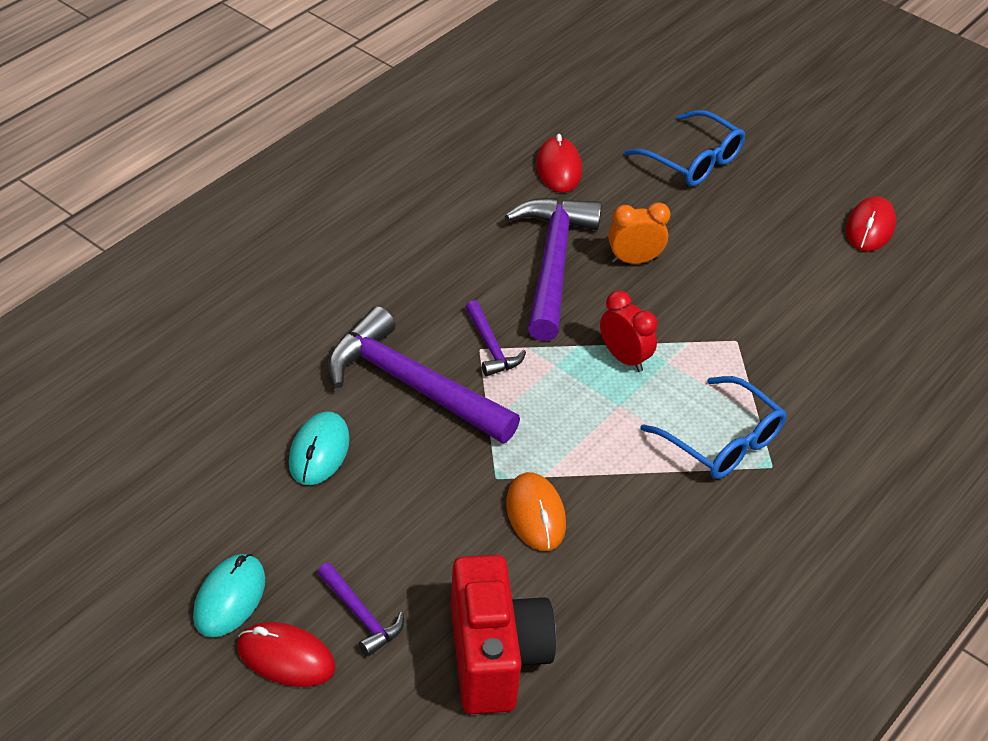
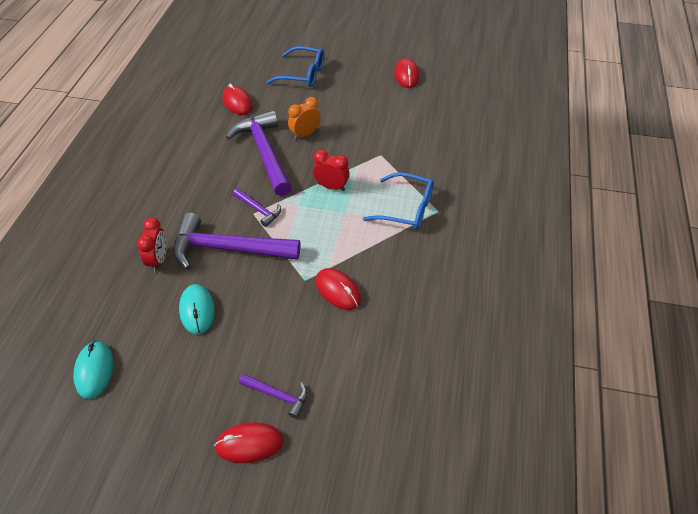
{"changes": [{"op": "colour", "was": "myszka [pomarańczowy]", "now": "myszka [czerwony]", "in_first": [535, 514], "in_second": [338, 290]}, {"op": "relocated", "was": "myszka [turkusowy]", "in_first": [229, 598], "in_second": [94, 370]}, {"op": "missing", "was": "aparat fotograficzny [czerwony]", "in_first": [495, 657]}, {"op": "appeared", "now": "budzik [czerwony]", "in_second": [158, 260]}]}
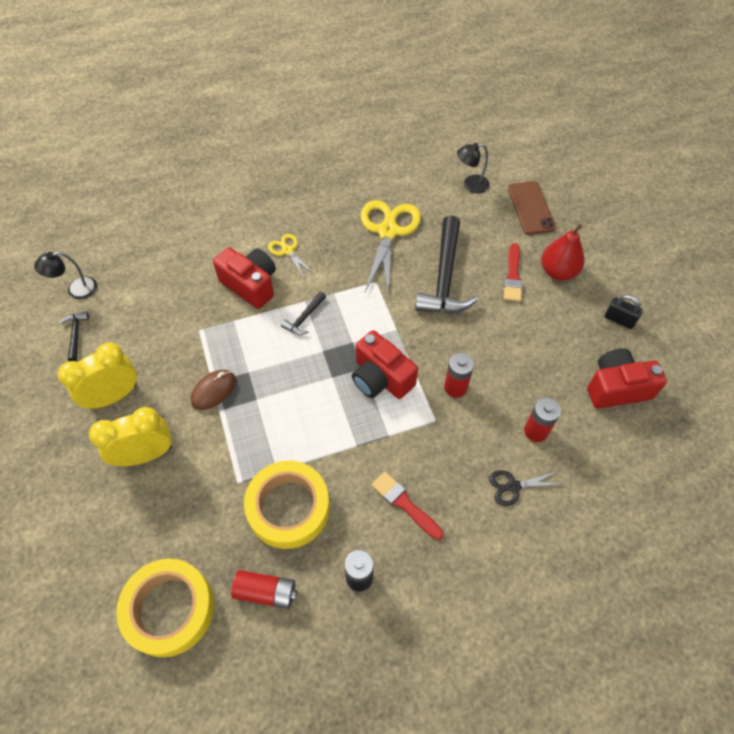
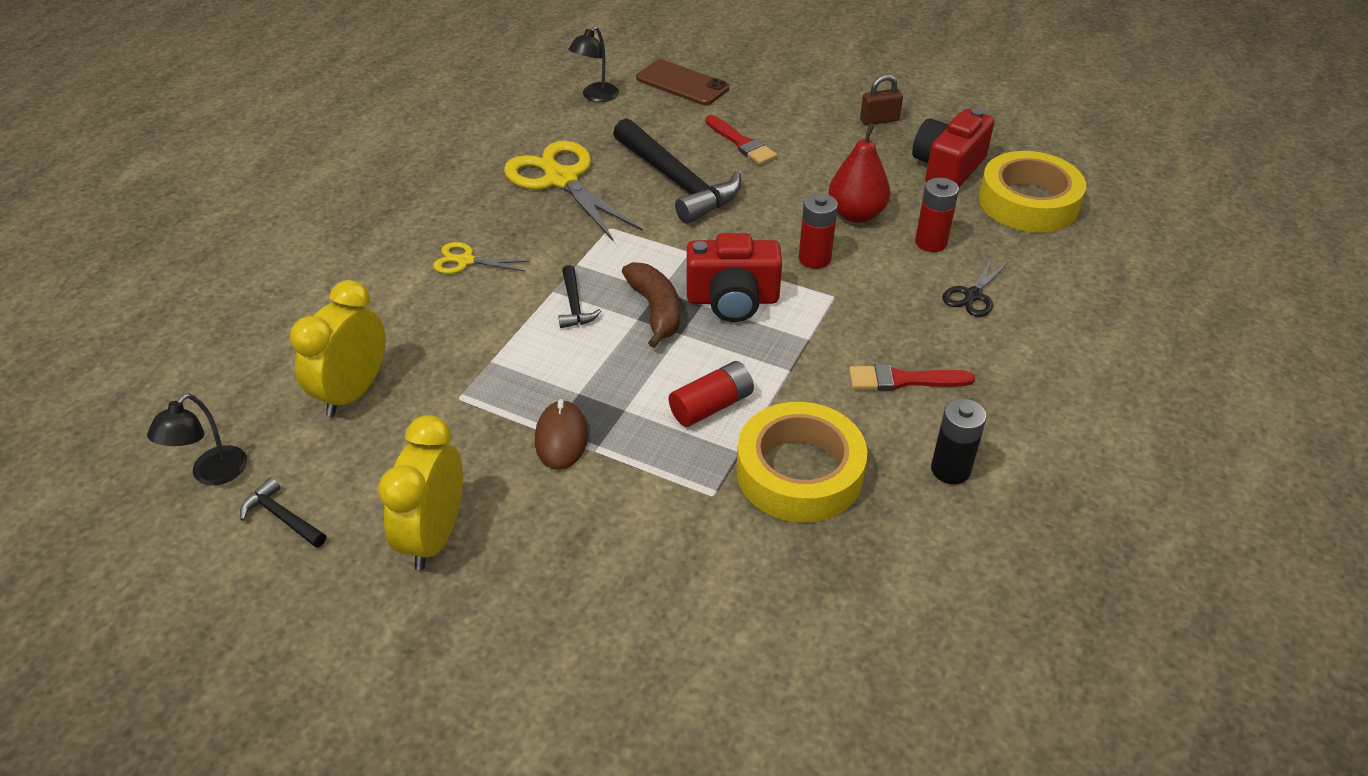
{"changes": [{"op": "relocated", "was": "gruszka [czerwony]", "in_first": [558, 271], "in_second": [856, 214]}, {"op": "missing", "was": "aparat fotograficzny [czerwony]", "in_first": [250, 285]}, {"op": "colour", "was": "kłódka [czarny]", "now": "kłódka [brązowy]", "in_first": [619, 320], "in_second": [879, 120]}, {"op": "relocated", "was": "budzik [żółty]", "in_first": [145, 455], "in_second": [353, 392]}, {"op": "relocated", "was": "taśma klejąca [żółty]", "in_first": [169, 609], "in_second": [1028, 202]}, {"op": "relocated", "was": "bateria [czerwony]", "in_first": [266, 592], "in_second": [711, 406]}, {"op": "appeared", "now": "banan [brązowy]", "in_second": [656, 310]}]}
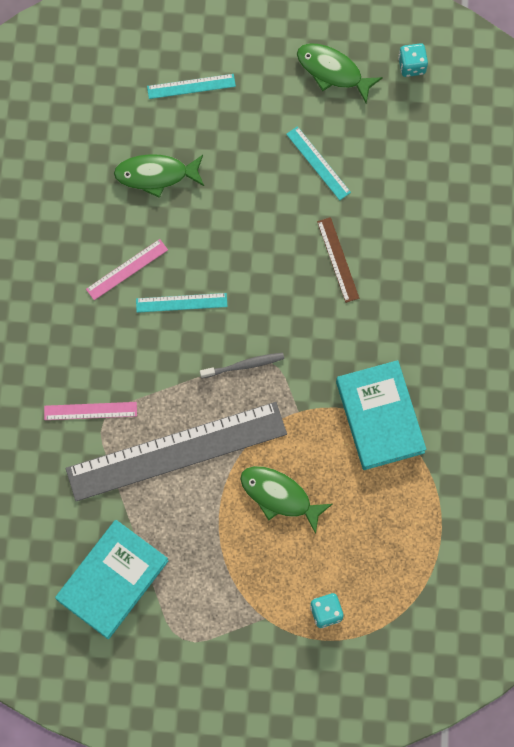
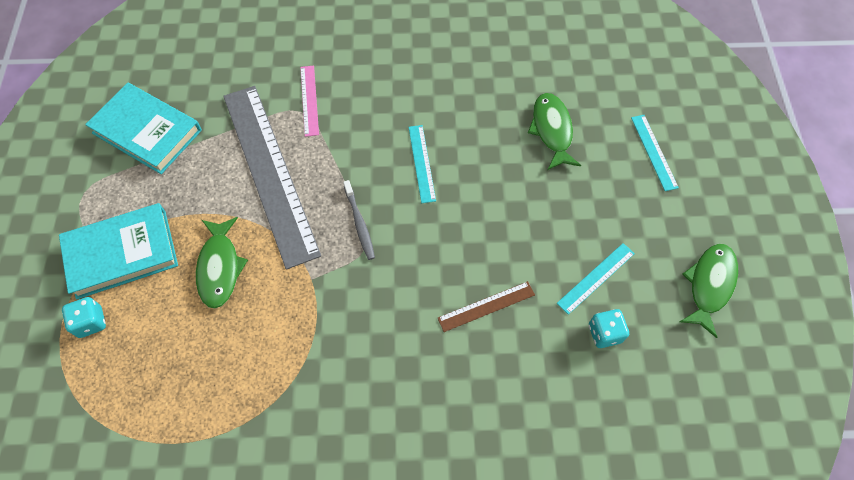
{"changes": [{"op": "relocated", "was": "kostka do gry [turkusowy]", "in_first": [411, 66], "in_second": [604, 333]}, {"op": "missing", "was": "linijka [różowy]", "in_first": [127, 269]}, {"op": "relocated", "was": "książka [turkusowy]", "in_first": [380, 417], "in_second": [122, 253]}, {"op": "spun", "was": "ryba [zielony]", "in_first": [279, 496], "in_second": [220, 267], "clockwise": 150}]}
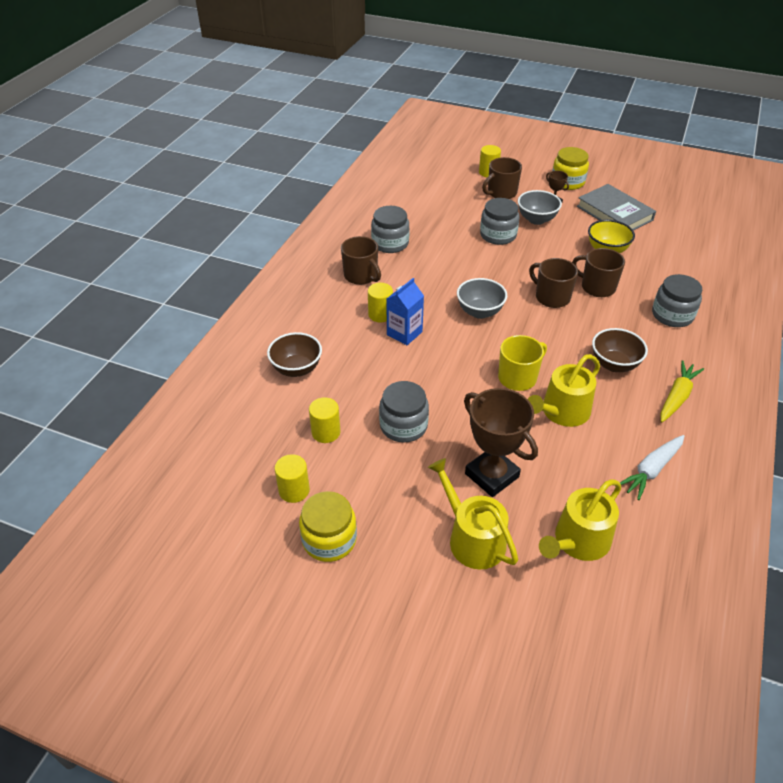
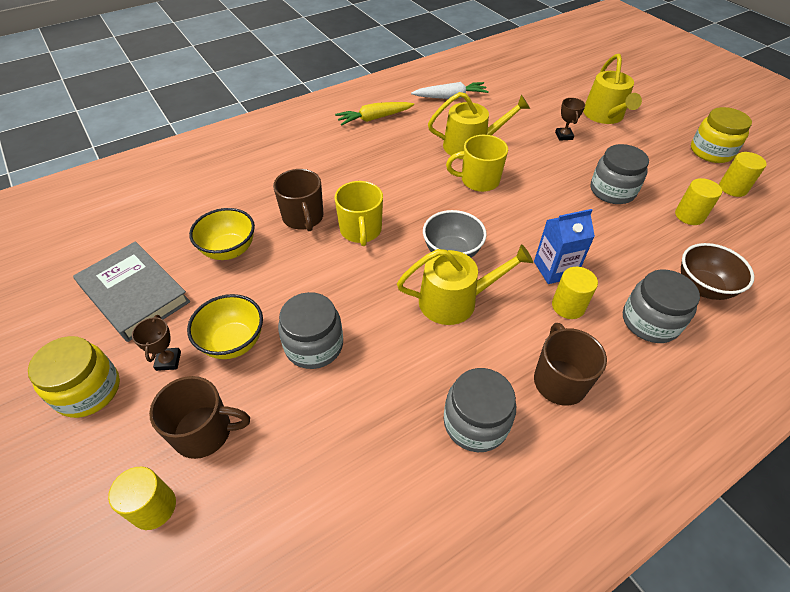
{"changes": [{"op": "spun", "was": "książka [szary]", "in_first": [614, 213], "in_second": [134, 294], "clockwise": -45}, {"op": "colour", "was": "miska [szary]", "now": "miska [żółty]", "in_first": [536, 219], "in_second": [233, 342]}, {"op": "colour", "was": "kubek [brązowy]", "now": "kubek [żółty]", "in_first": [551, 297], "in_second": [361, 230]}, {"op": "relocated", "was": "słoik [szary]", "in_first": [672, 315], "in_second": [650, 321]}, {"op": "missing", "was": "miska [brązowy]", "in_first": [614, 364]}, {"op": "size", "was": "puchar [brązowy]", "in_first": [491, 475], "in_second": [564, 136], "ratio": 0.46}, {"op": "relocated", "was": "konewka [żółty]", "in_first": [578, 541], "in_second": [455, 301]}]}
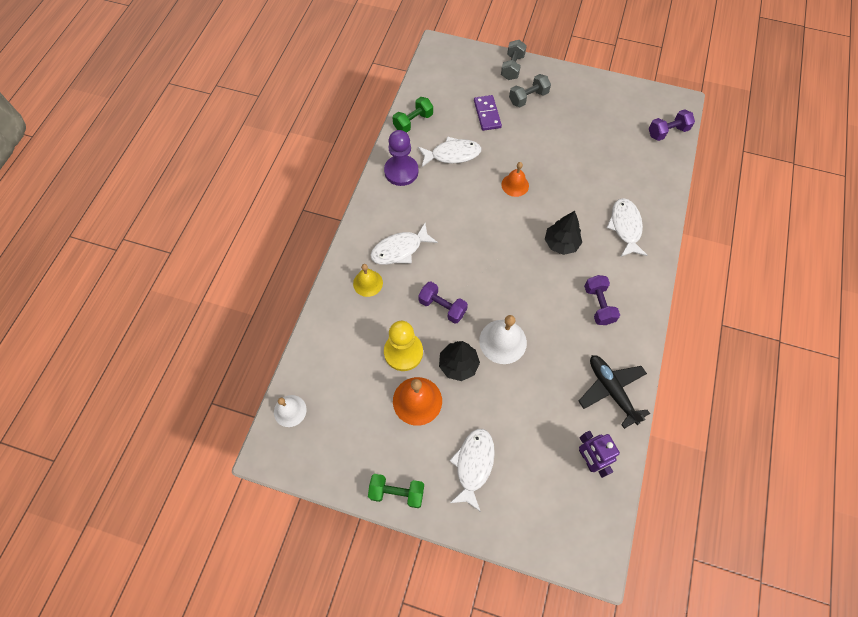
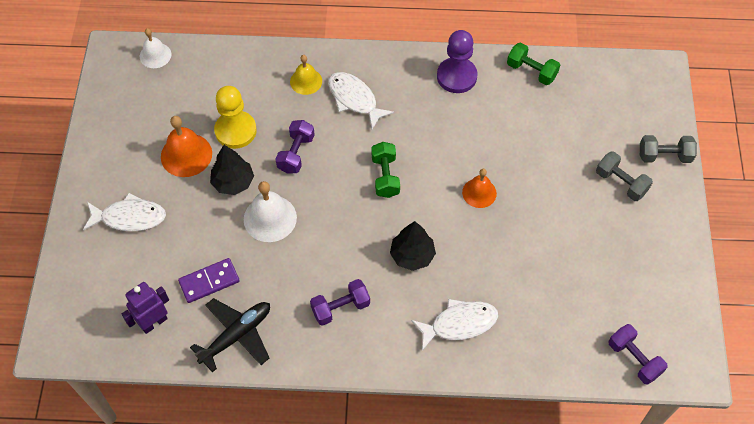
{"changes": [{"op": "relocated", "was": "kostka domina [fioletowy]", "in_first": [487, 114], "in_second": [209, 282]}, {"op": "missing", "was": "ryba [biały]", "in_first": [452, 154]}, {"op": "relocated", "was": "hantel [zielony]", "in_first": [397, 492], "in_second": [385, 176]}]}
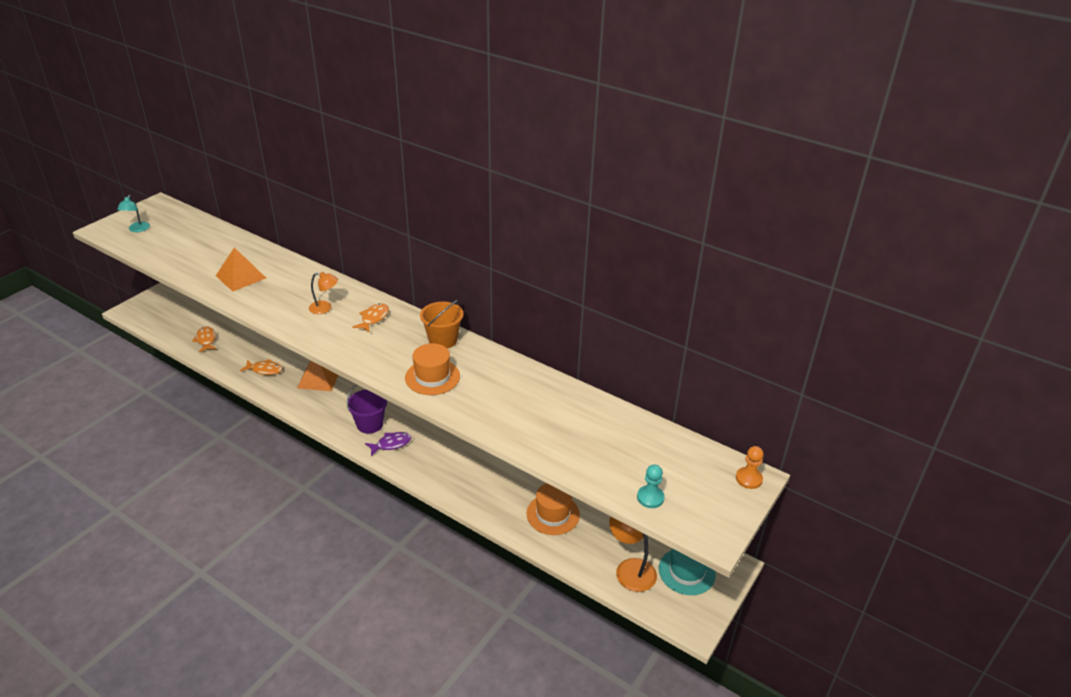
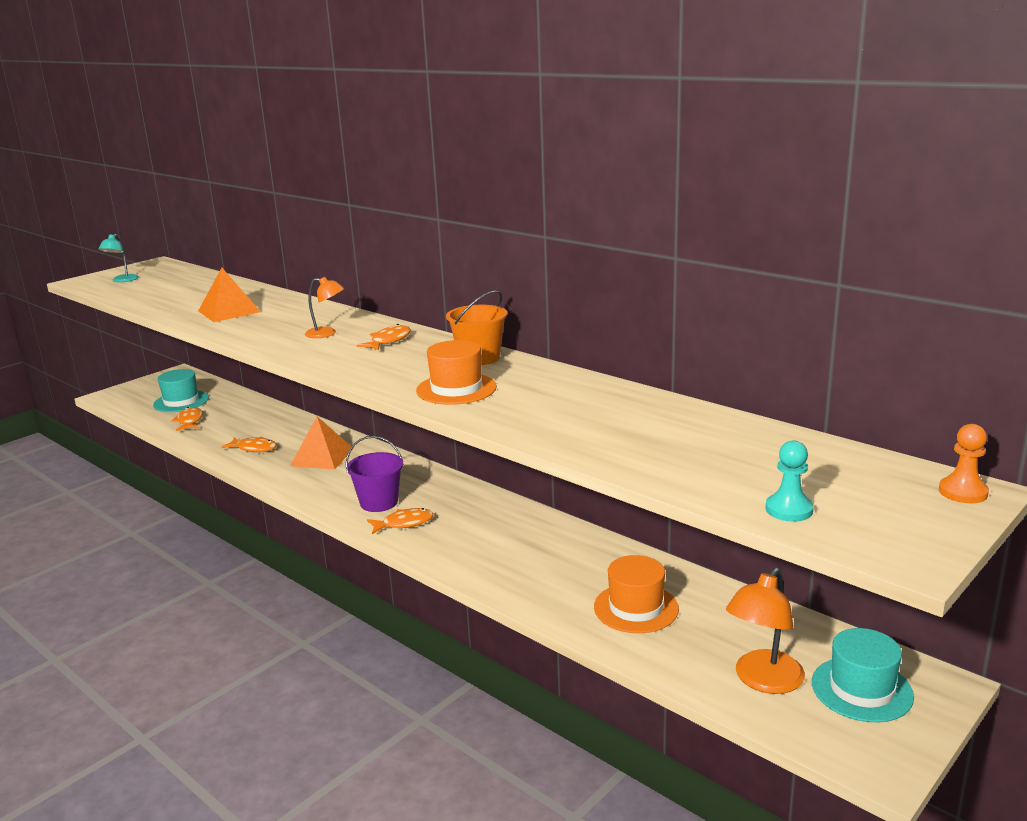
{"changes": [{"op": "colour", "was": "ryba [fioletowy]", "now": "ryba [pomarańczowy]", "in_first": [391, 444], "in_second": [404, 523]}, {"op": "spun", "was": "lampka [pomarańczowy]", "in_first": [630, 568], "in_second": [763, 681], "clockwise": -120}, {"op": "appeared", "now": "kapelusz [turkusowy]", "in_second": [181, 401]}]}
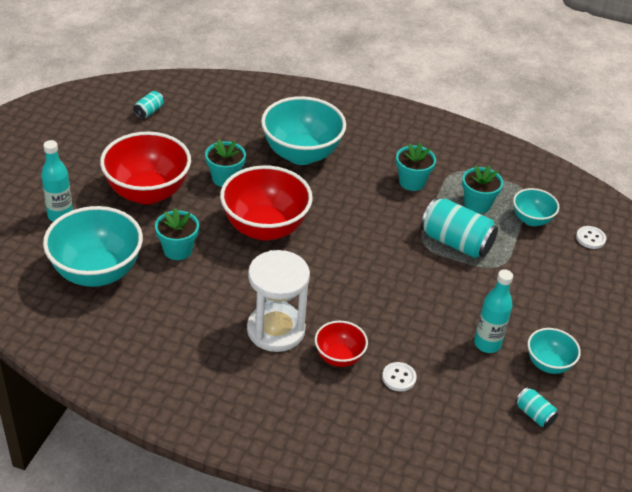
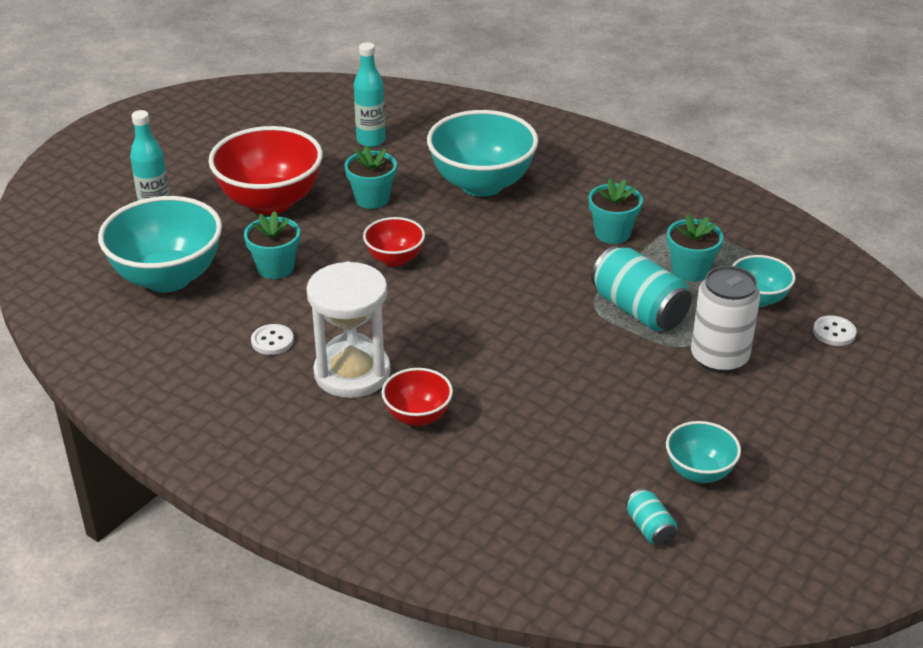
{"changes": [{"op": "missing", "was": "puszka [turkusowy]", "in_first": [149, 112]}, {"op": "size", "was": "miska [czerwony]", "in_first": [265, 228], "in_second": [395, 259], "ratio": 0.52}, {"op": "relocated", "was": "butelka [turkusowy]", "in_first": [487, 344], "in_second": [371, 140]}, {"op": "relocated", "was": "guzik [biały]", "in_first": [399, 377], "in_second": [272, 341]}, {"op": "appeared", "now": "puszka [biały]", "in_second": [719, 358]}]}
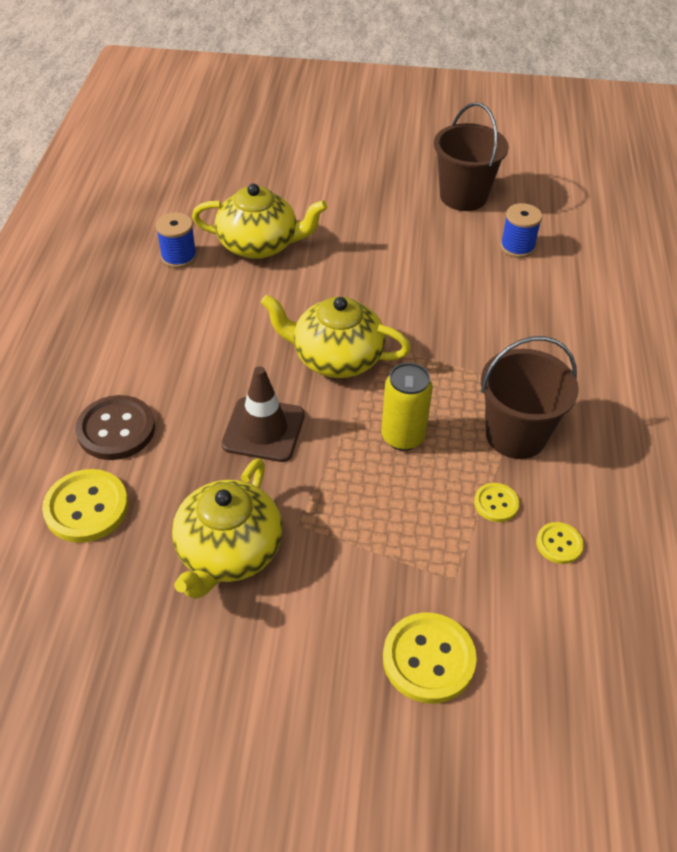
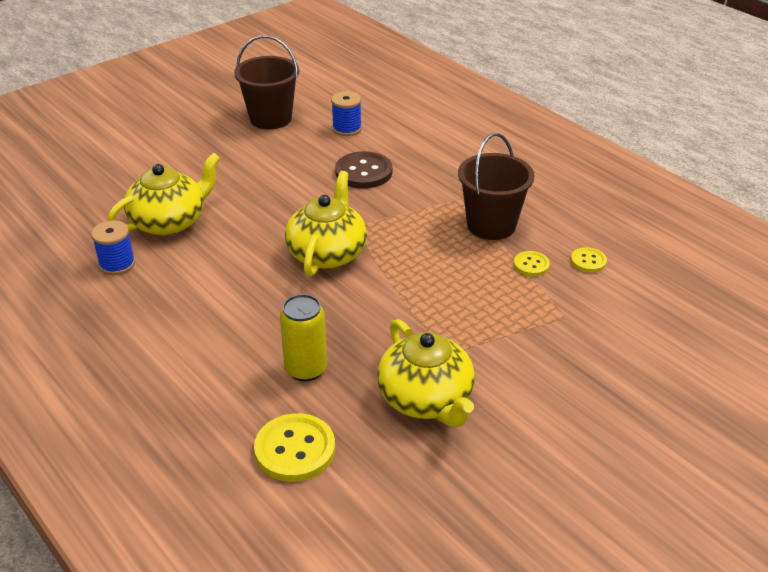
{"changes": [{"op": "spun", "was": "imbryk [żółty]", "in_first": [336, 358], "in_second": [327, 253], "clockwise": 135}, {"op": "relocated", "was": "puszka [żółty]", "in_first": [403, 437], "in_second": [306, 369]}, {"op": "missing", "was": "pachołek [brązowy]", "in_first": [263, 430]}, {"op": "relocated", "was": "guzik [brązowy]", "in_first": [116, 429], "in_second": [363, 172]}, {"op": "missing", "was": "guzik [żółty]", "in_first": [428, 659]}]}
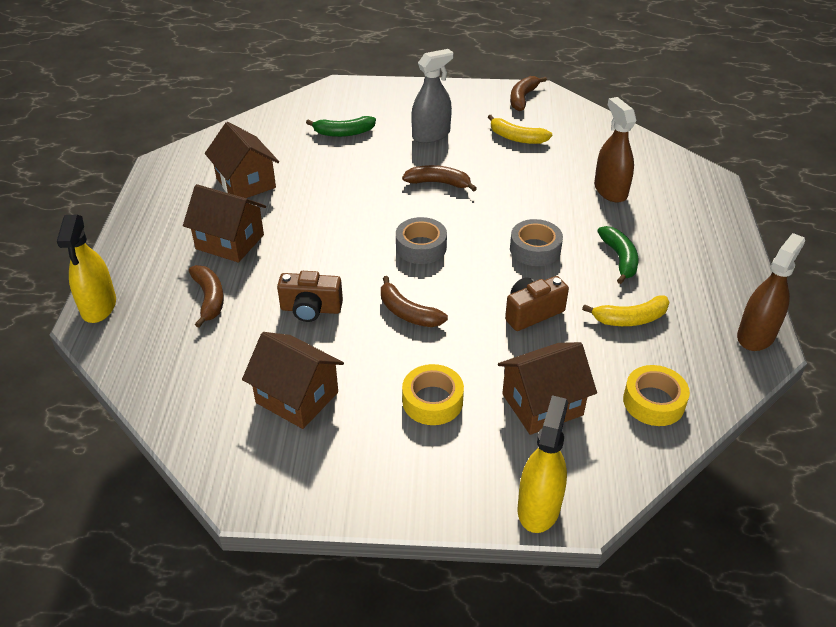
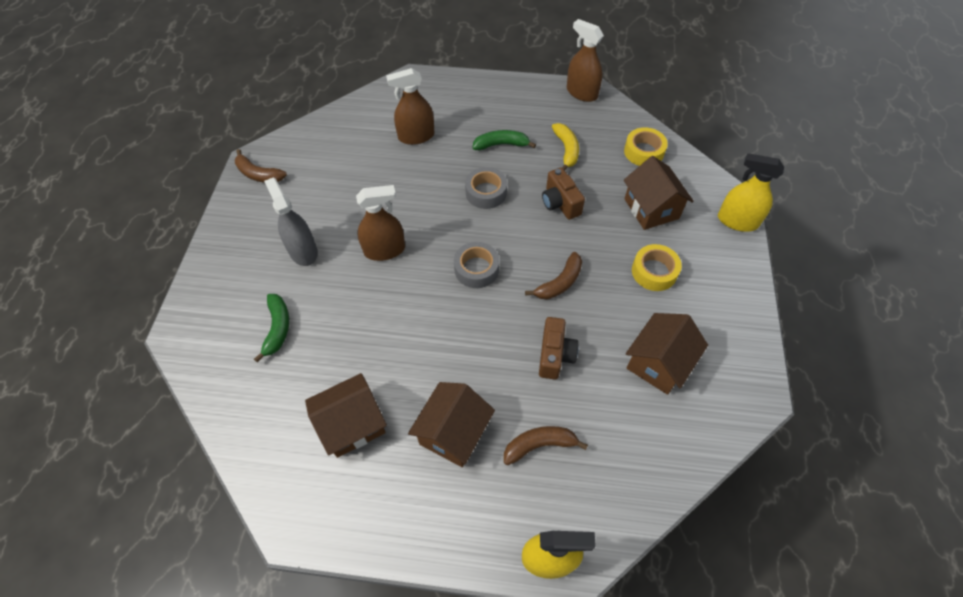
{"changes": [{"op": "missing", "was": "banan [żółty]", "in_first": [516, 138]}, {"op": "exchanged", "was": "banan [brązowy]", "now": "spryskiwacz [brązowy]", "in_first": [439, 183], "in_second": [384, 250]}]}
